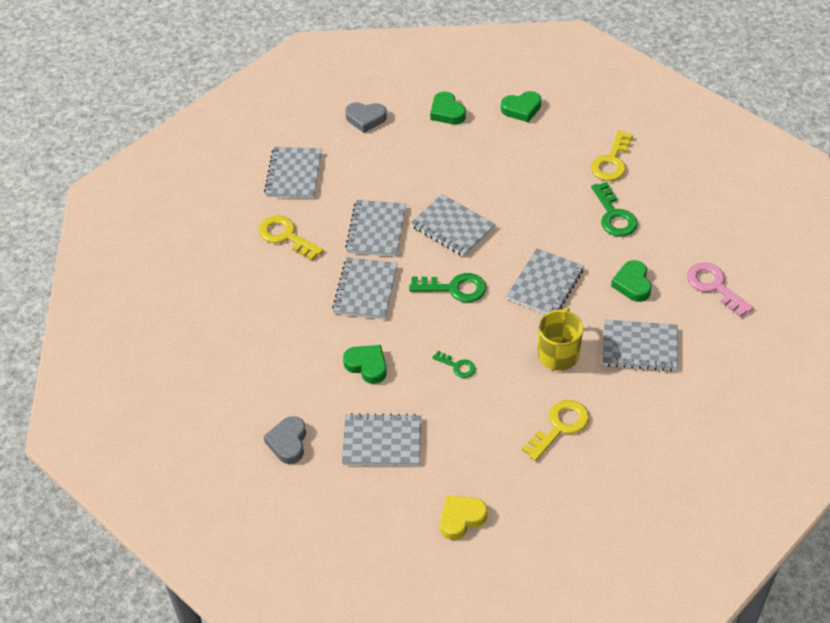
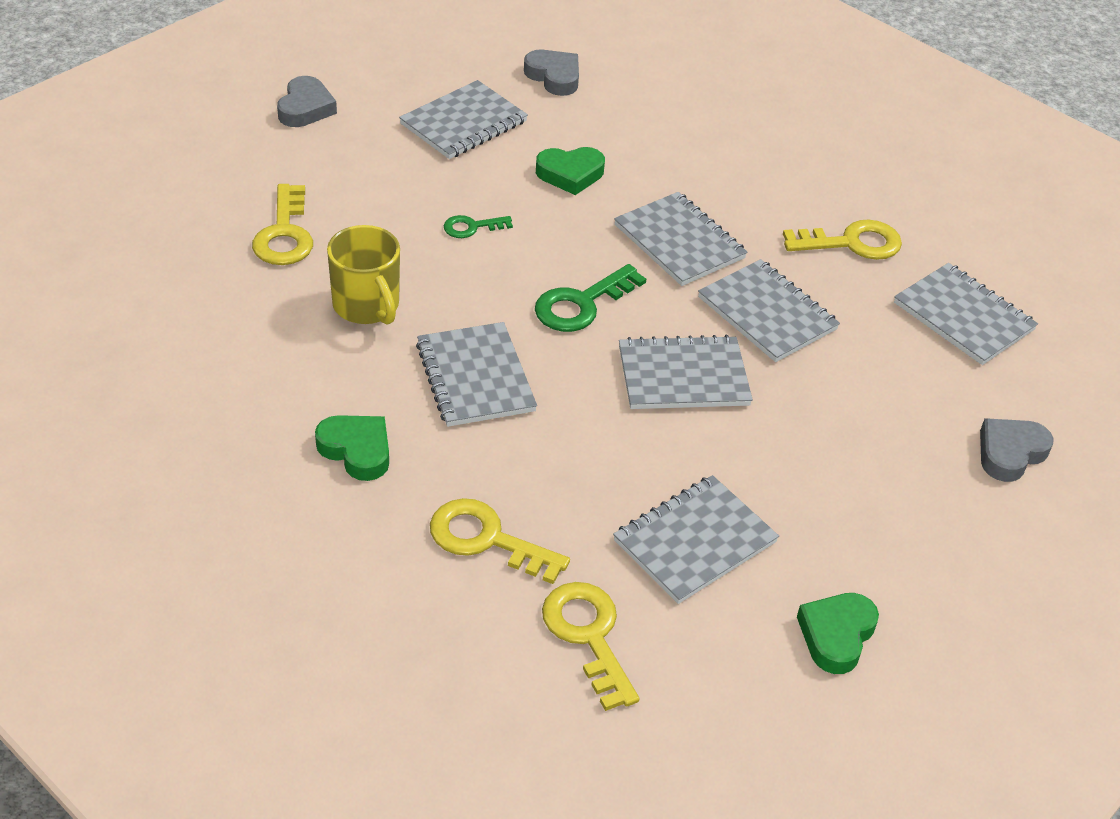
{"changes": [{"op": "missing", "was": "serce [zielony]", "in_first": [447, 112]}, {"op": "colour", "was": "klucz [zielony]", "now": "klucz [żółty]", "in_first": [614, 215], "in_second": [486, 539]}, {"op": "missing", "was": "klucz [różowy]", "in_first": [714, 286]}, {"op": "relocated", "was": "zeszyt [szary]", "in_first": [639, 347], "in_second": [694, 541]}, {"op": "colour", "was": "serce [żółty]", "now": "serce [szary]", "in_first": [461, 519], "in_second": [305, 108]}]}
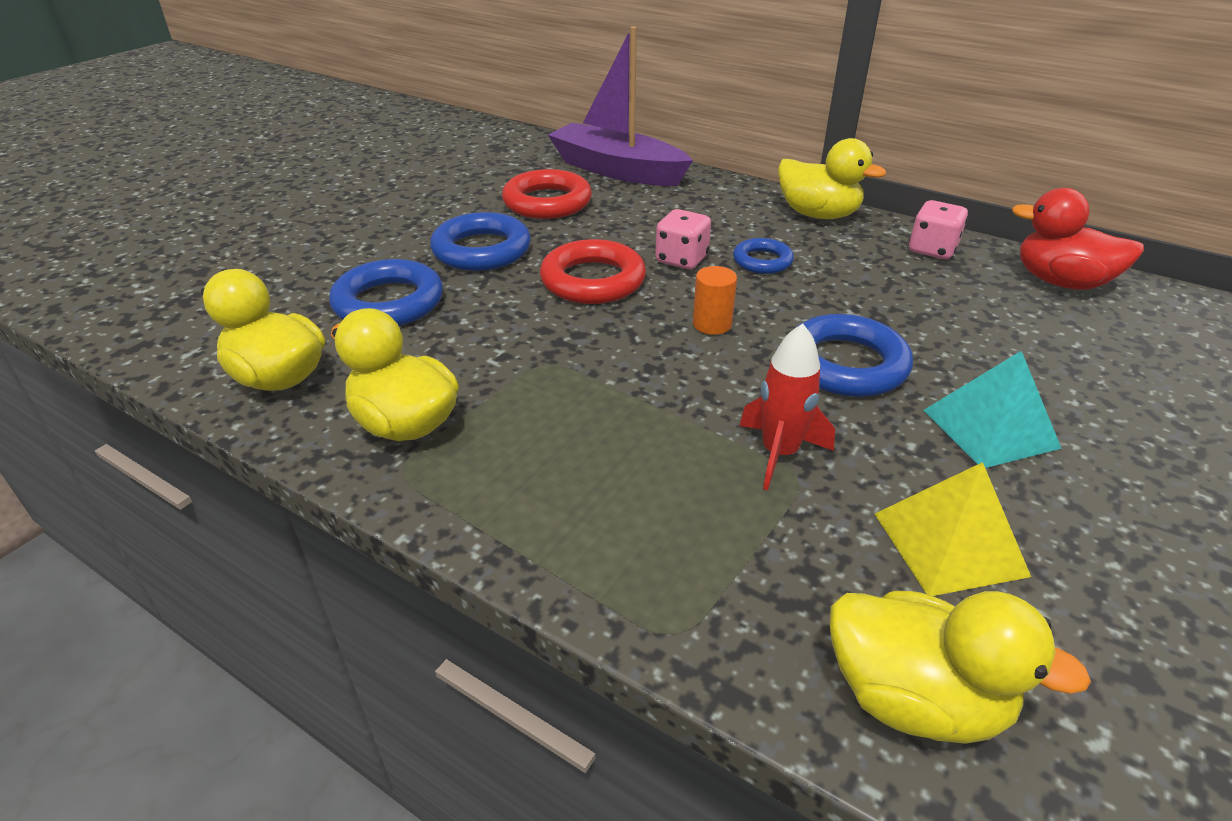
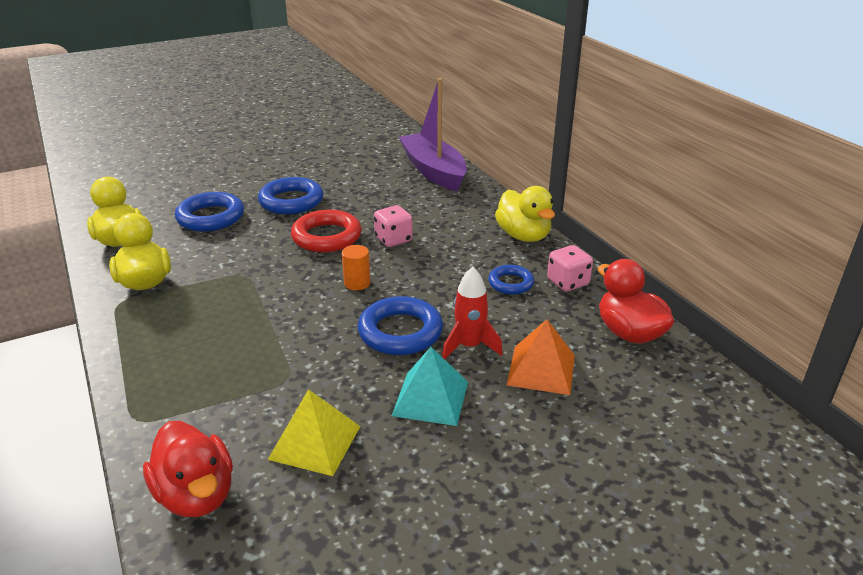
{"changes": [{"op": "missing", "was": "pierścień [czerwony]", "in_first": [547, 202]}, {"op": "relocated", "was": "pierścień [niebieski]", "in_first": [762, 261], "in_second": [510, 283]}, {"op": "relocated", "was": "rakieta [czerwony]", "in_first": [779, 453], "in_second": [469, 346]}, {"op": "colour", "was": "kaczka [żółty]", "now": "kaczka [czerwony]", "in_first": [914, 698], "in_second": [196, 495]}, {"op": "appeared", "now": "piramida [pomarańczowy]", "in_second": [541, 370]}]}
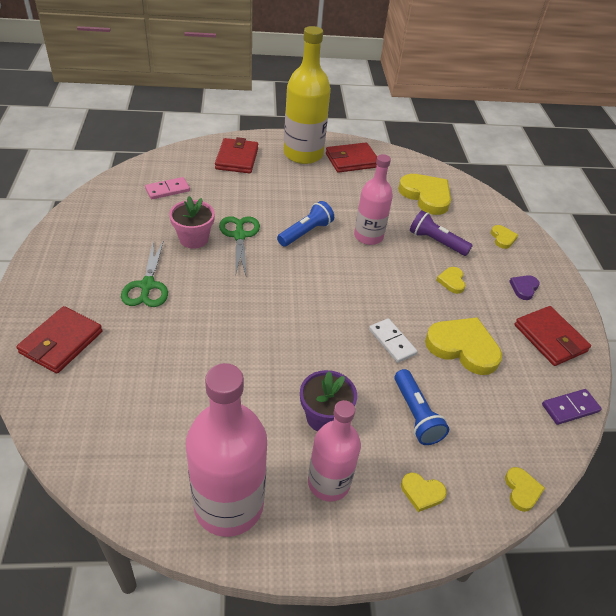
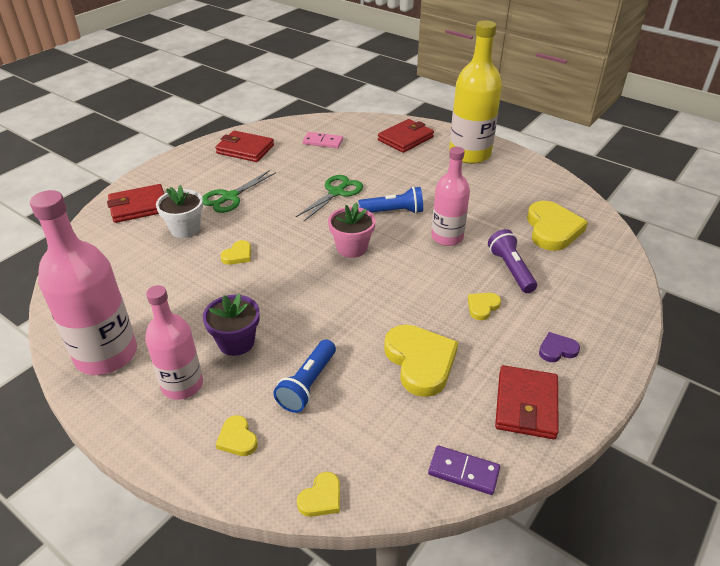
{"changes": [{"op": "relocated", "was": "portfel [czerwony]", "in_first": [351, 160], "in_second": [245, 149]}, {"op": "relocated", "was": "doniczka [różowy]", "in_first": [194, 239], "in_second": [352, 248]}, {"op": "relocated", "was": "serce [żółty]", "in_first": [502, 238], "in_second": [238, 255]}, {"op": "missing", "was": "kostka domina [biały]", "in_first": [392, 342]}, {"op": "appeared", "now": "doniczka [biały]", "in_second": [185, 229]}]}
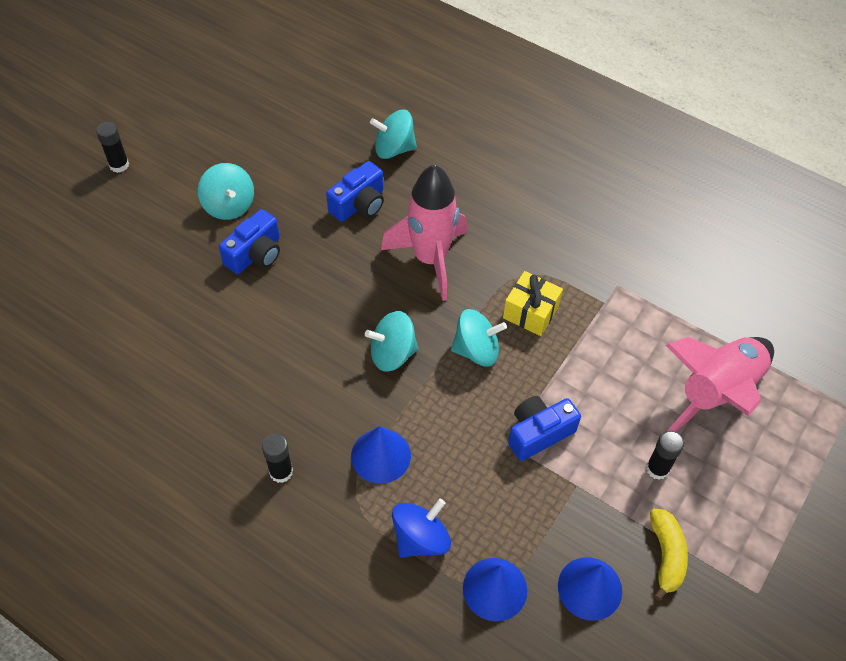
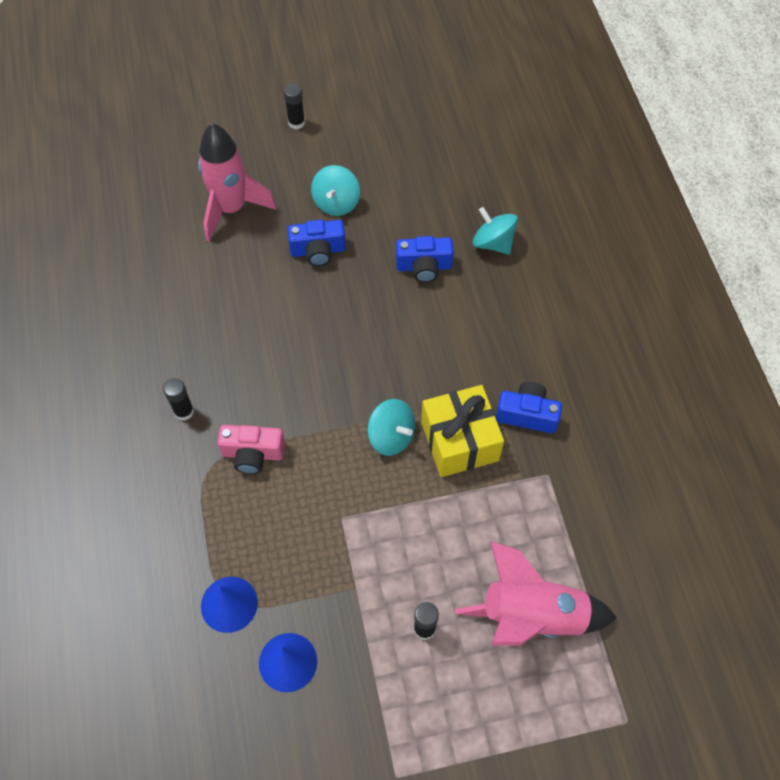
{"changes": [{"op": "relocated", "was": "rakieta [różowy]", "in_first": [430, 259], "in_second": [231, 209]}, {"op": "size", "was": "prezent [żółty]", "in_first": [530, 312], "in_second": [459, 441], "ratio": 1.56}, {"op": "missing", "was": "bączek [turkusowy]", "in_first": [392, 354]}, {"op": "relocated", "was": "aparat fotograficzny [niebieski]", "in_first": [538, 433], "in_second": [527, 414]}, {"op": "exchanged", "was": "stożek [niebieski]", "now": "aparat fotograficzny [różowy]", "in_first": [381, 455], "in_second": [253, 454]}, {"op": "missing", "was": "bączek [niebieski]", "in_first": [420, 538]}, {"op": "missing", "was": "banan [żółty]", "in_first": [666, 555]}]}
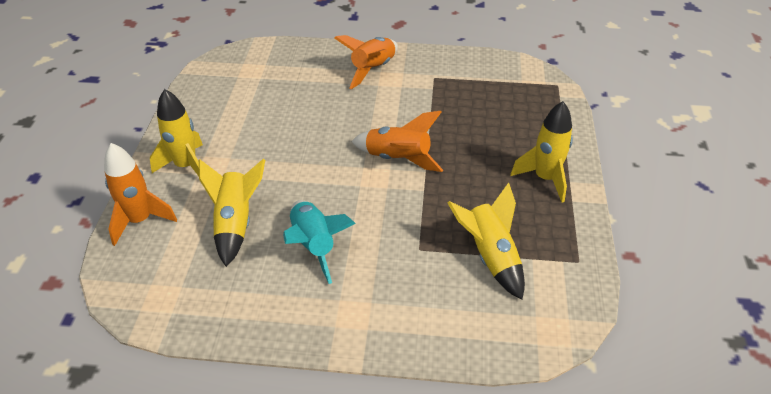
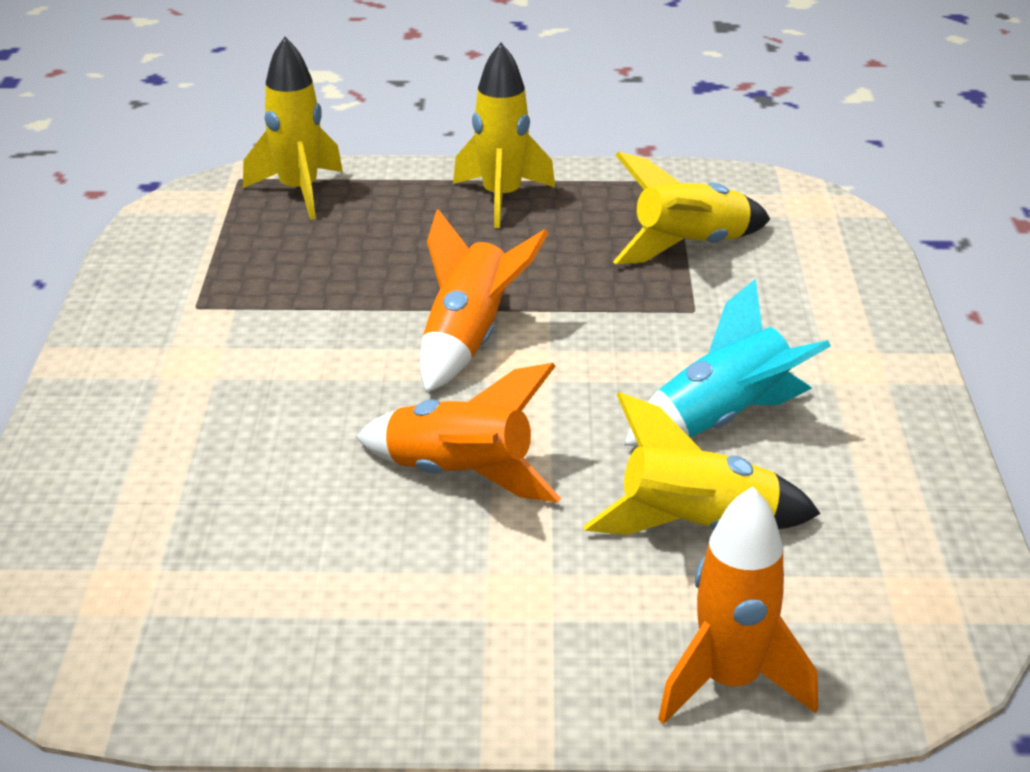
{"changes": [{"op": "relocated", "was": "rakieta [pomarańczowy]", "in_first": [373, 69], "in_second": [460, 476]}, {"op": "relocated", "was": "rakieta [żółty]", "in_first": [186, 166], "in_second": [299, 192]}]}
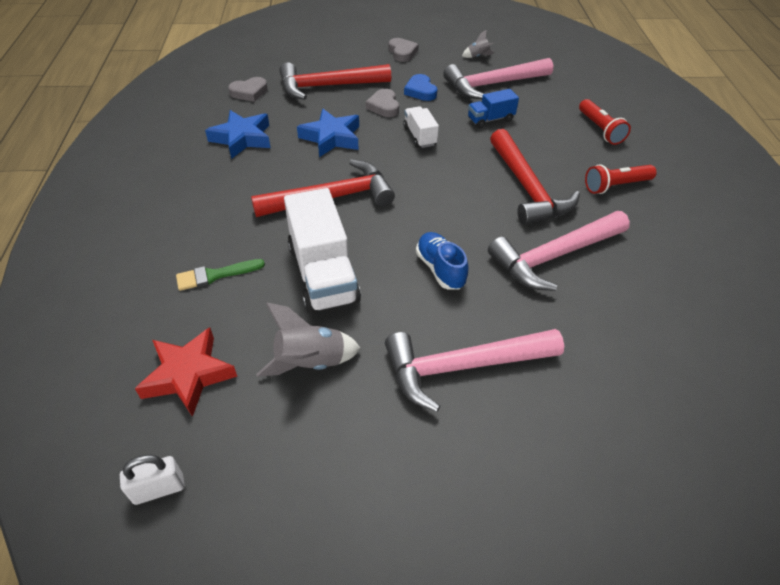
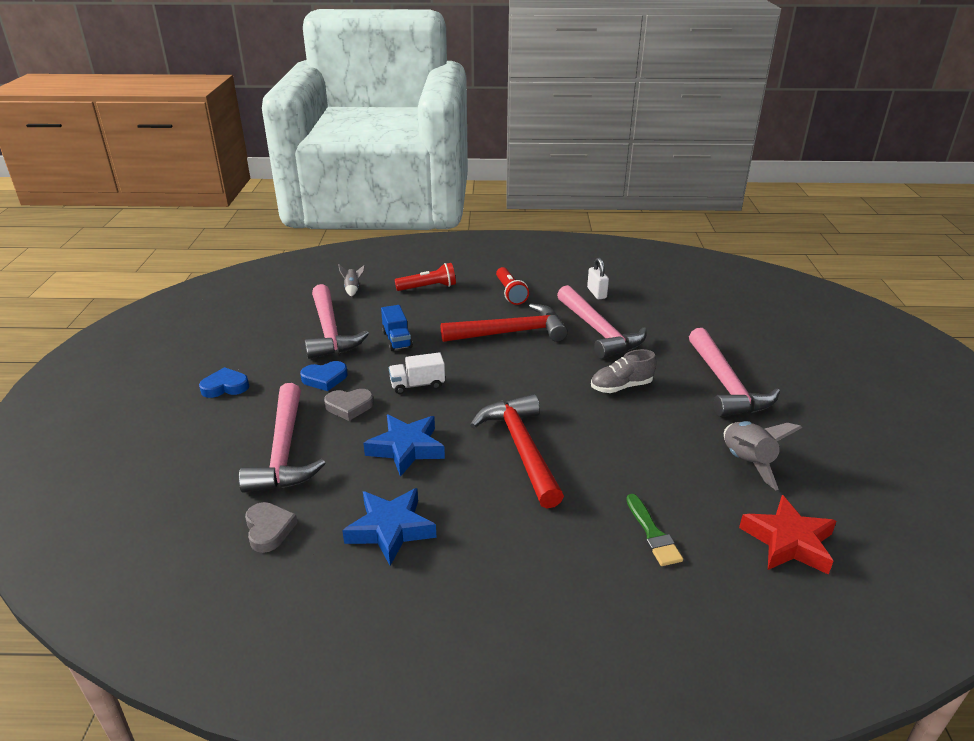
{"changes": [{"op": "relocated", "was": "rakieta [szary]", "in_first": [478, 56], "in_second": [352, 289]}, {"op": "colour", "was": "serce [szary]", "now": "serce [niebieski]", "in_first": [402, 52], "in_second": [225, 387]}, {"op": "colour", "was": "młotek [czerwony]", "now": "młotek [różowy]", "in_first": [328, 86], "in_second": [284, 451]}, {"op": "missing", "was": "ciężarówka [biały]", "in_first": [323, 274]}, {"op": "colour", "was": "but [niebieski]", "now": "but [szary]", "in_first": [440, 269], "in_second": [621, 387]}, {"op": "relocated", "was": "kłódka [biały]", "in_first": [159, 489], "in_second": [597, 293]}]}
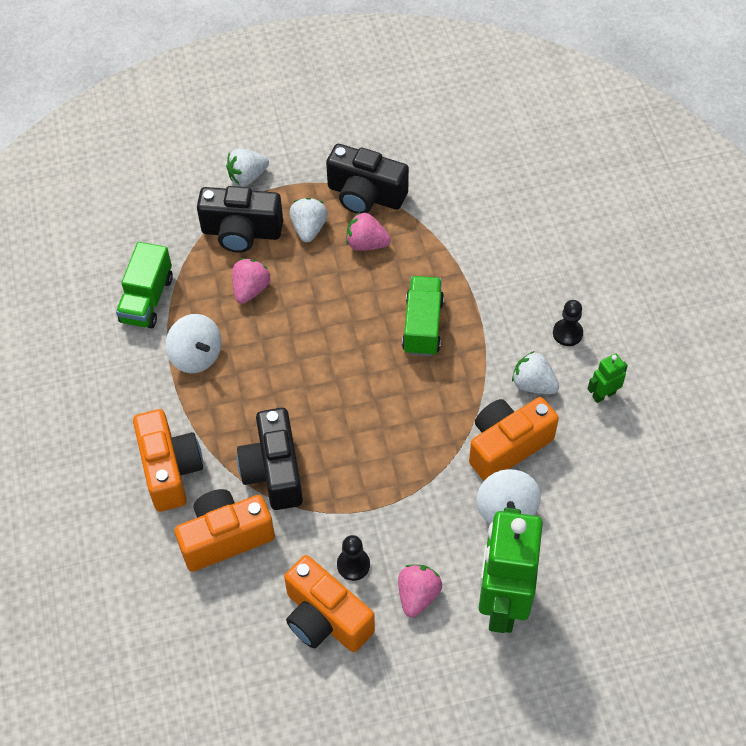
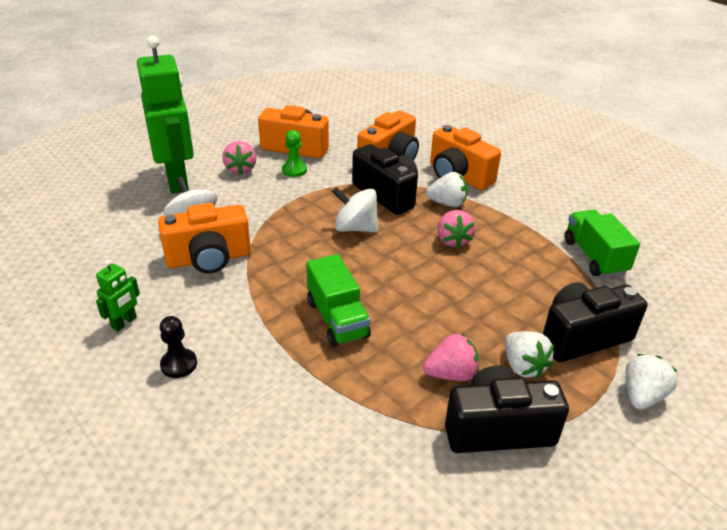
{"changes": [{"op": "relocated", "was": "truskawka [różowy]", "in_first": [251, 289], "in_second": [453, 240]}, {"op": "relocated", "was": "bączek [biały]", "in_first": [196, 356], "in_second": [355, 228]}, {"op": "relocated", "was": "truskawka [biały]", "in_first": [533, 384], "in_second": [447, 203]}, {"op": "spun", "was": "aparat fotograficzny [pomarańczowy]", "in_first": [507, 446], "in_second": [209, 258], "clockwise": 45}, {"op": "colour", "was": "pionek [czarny]", "now": "pionek [zielony]", "in_first": [353, 565], "in_second": [294, 170]}]}
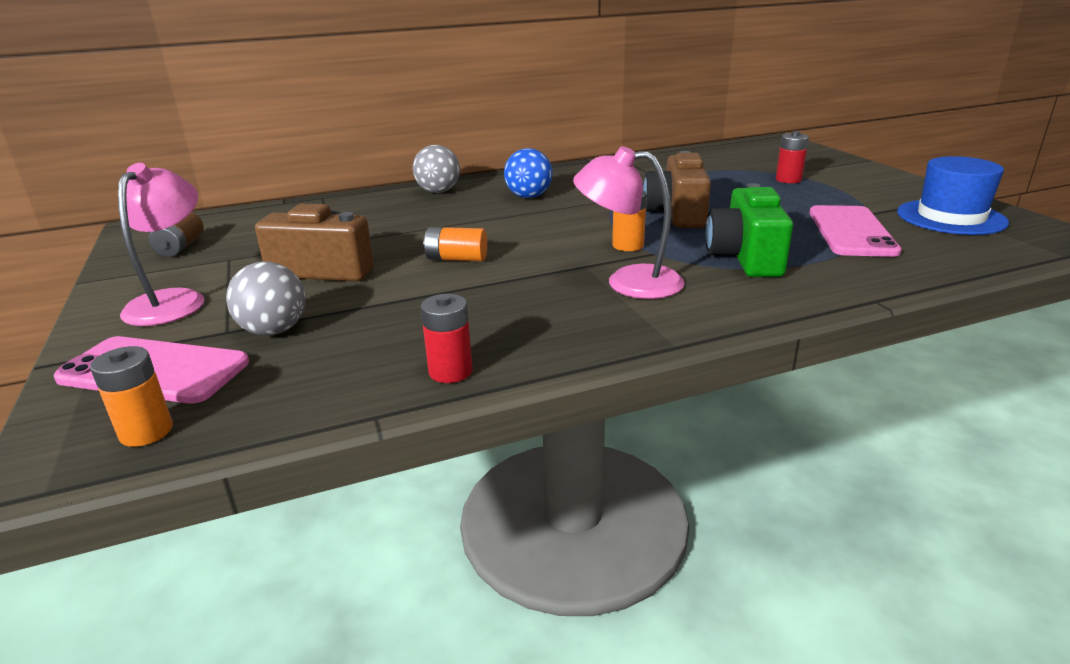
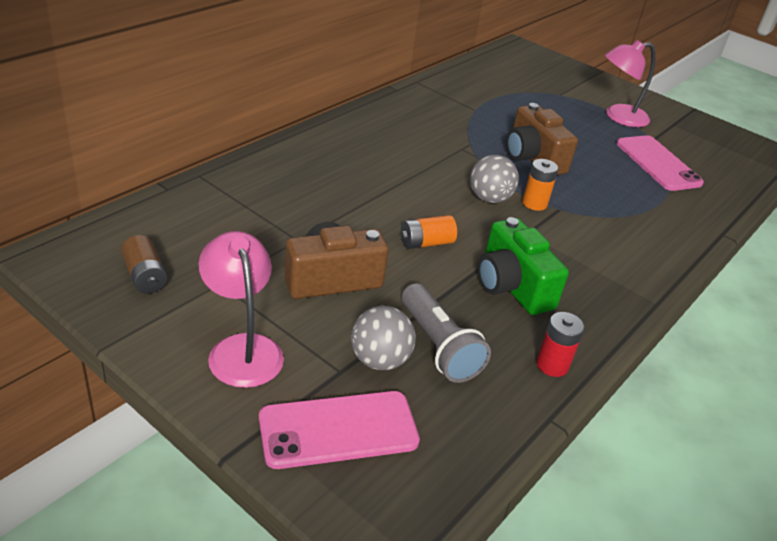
{"changes": [{"op": "missing", "was": "bateria [czerwony]", "in_first": [788, 180]}, {"op": "relocated", "was": "piłka [szary]", "in_first": [438, 191], "in_second": [489, 199]}, {"op": "relocated", "was": "lampka [różowy]", "in_first": [628, 282], "in_second": [618, 117]}, {"op": "missing", "was": "piłka [niebieski]", "in_first": [529, 197]}, {"op": "missing", "was": "kapelusz [niebieski]", "in_first": [951, 217]}, {"op": "relocated", "was": "aparat fotograficzny [zielony]", "in_first": [745, 257], "in_second": [512, 286]}, {"op": "missing", "was": "bateria [pomarańczowy]", "in_first": [146, 432]}, {"op": "appeared", "now": "latarka [szary]", "in_second": [438, 346]}]}
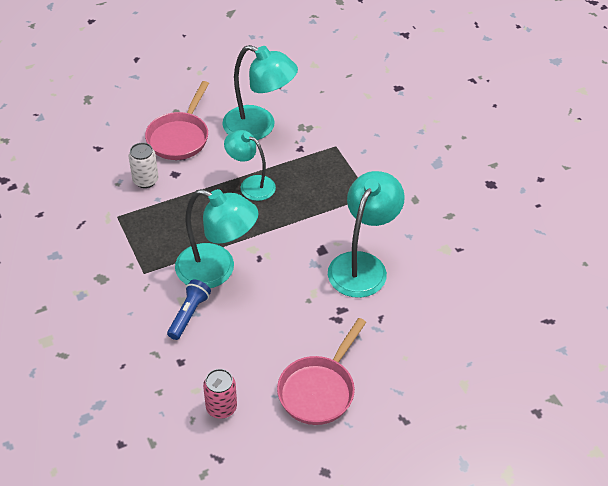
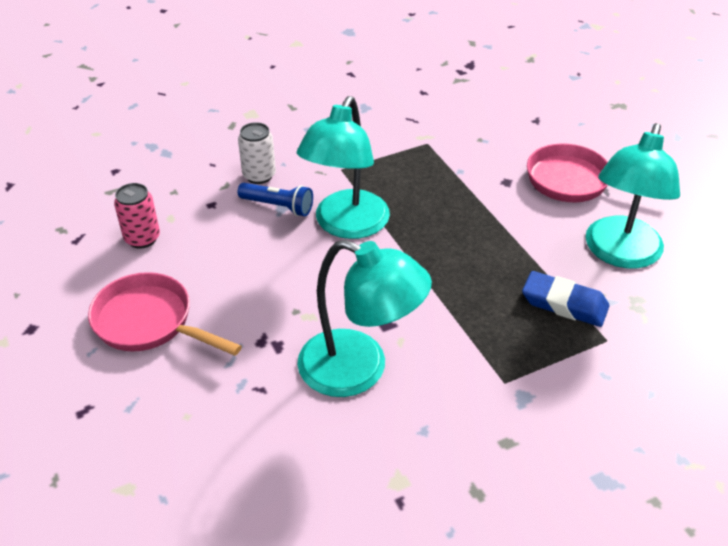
{"changes": [{"op": "missing", "was": "lampka [turkusowy]", "in_first": [251, 185]}, {"op": "relocated", "was": "puszka [biały]", "in_first": [145, 180], "in_second": [259, 175]}, {"op": "appeared", "now": "gumka do mazania [niebieski]", "in_second": [564, 304]}]}
